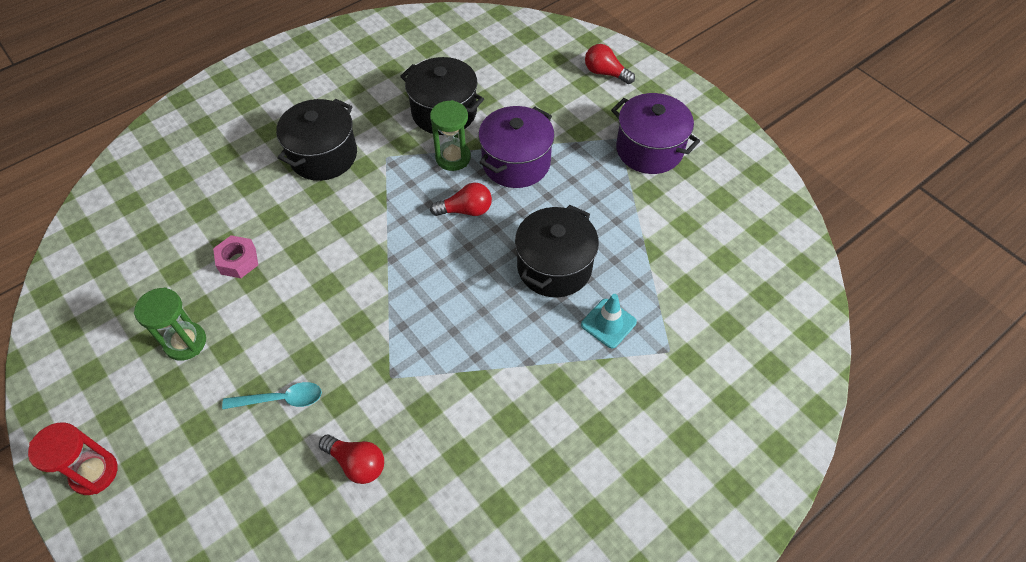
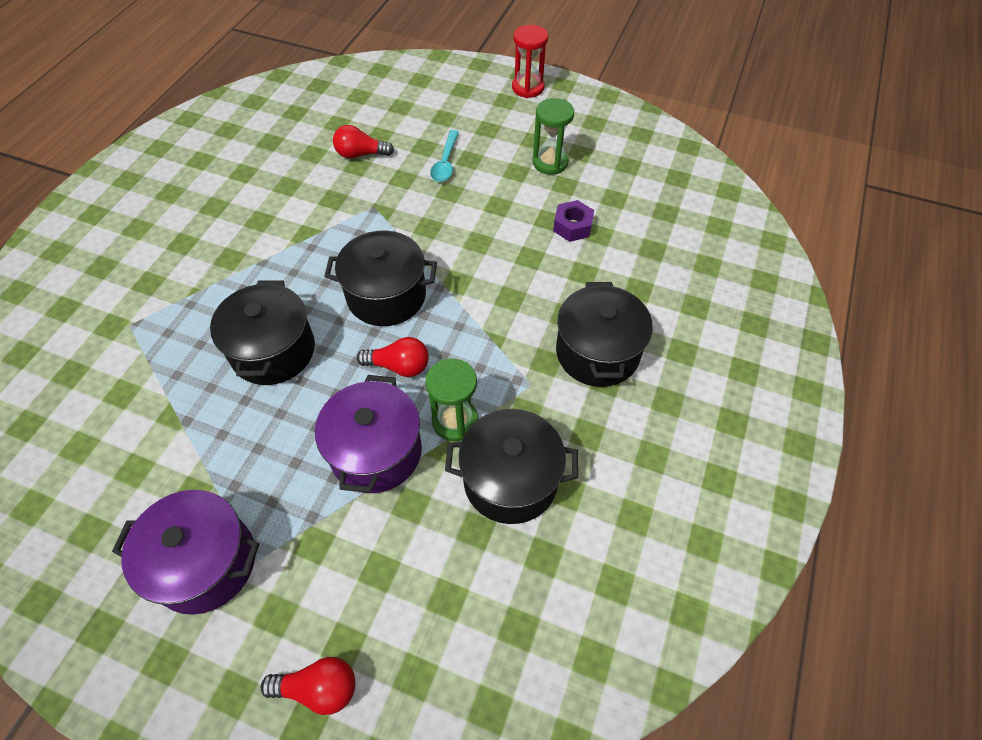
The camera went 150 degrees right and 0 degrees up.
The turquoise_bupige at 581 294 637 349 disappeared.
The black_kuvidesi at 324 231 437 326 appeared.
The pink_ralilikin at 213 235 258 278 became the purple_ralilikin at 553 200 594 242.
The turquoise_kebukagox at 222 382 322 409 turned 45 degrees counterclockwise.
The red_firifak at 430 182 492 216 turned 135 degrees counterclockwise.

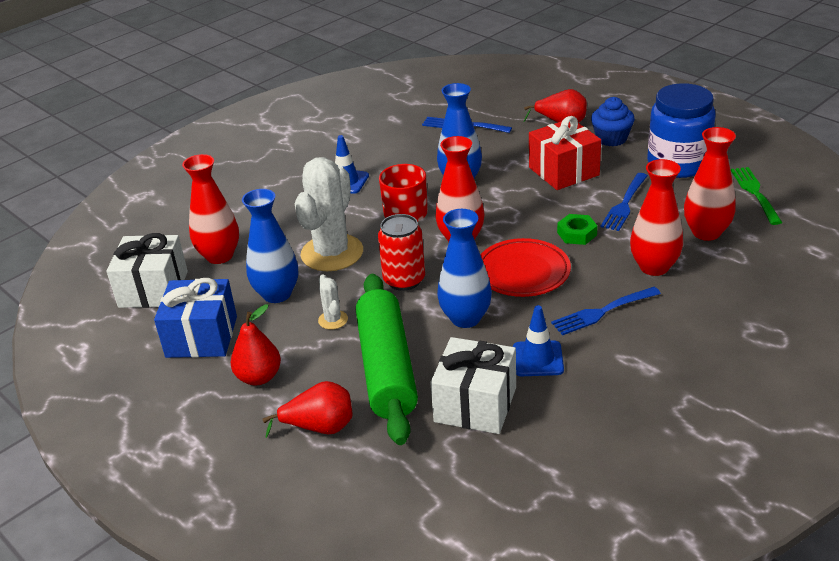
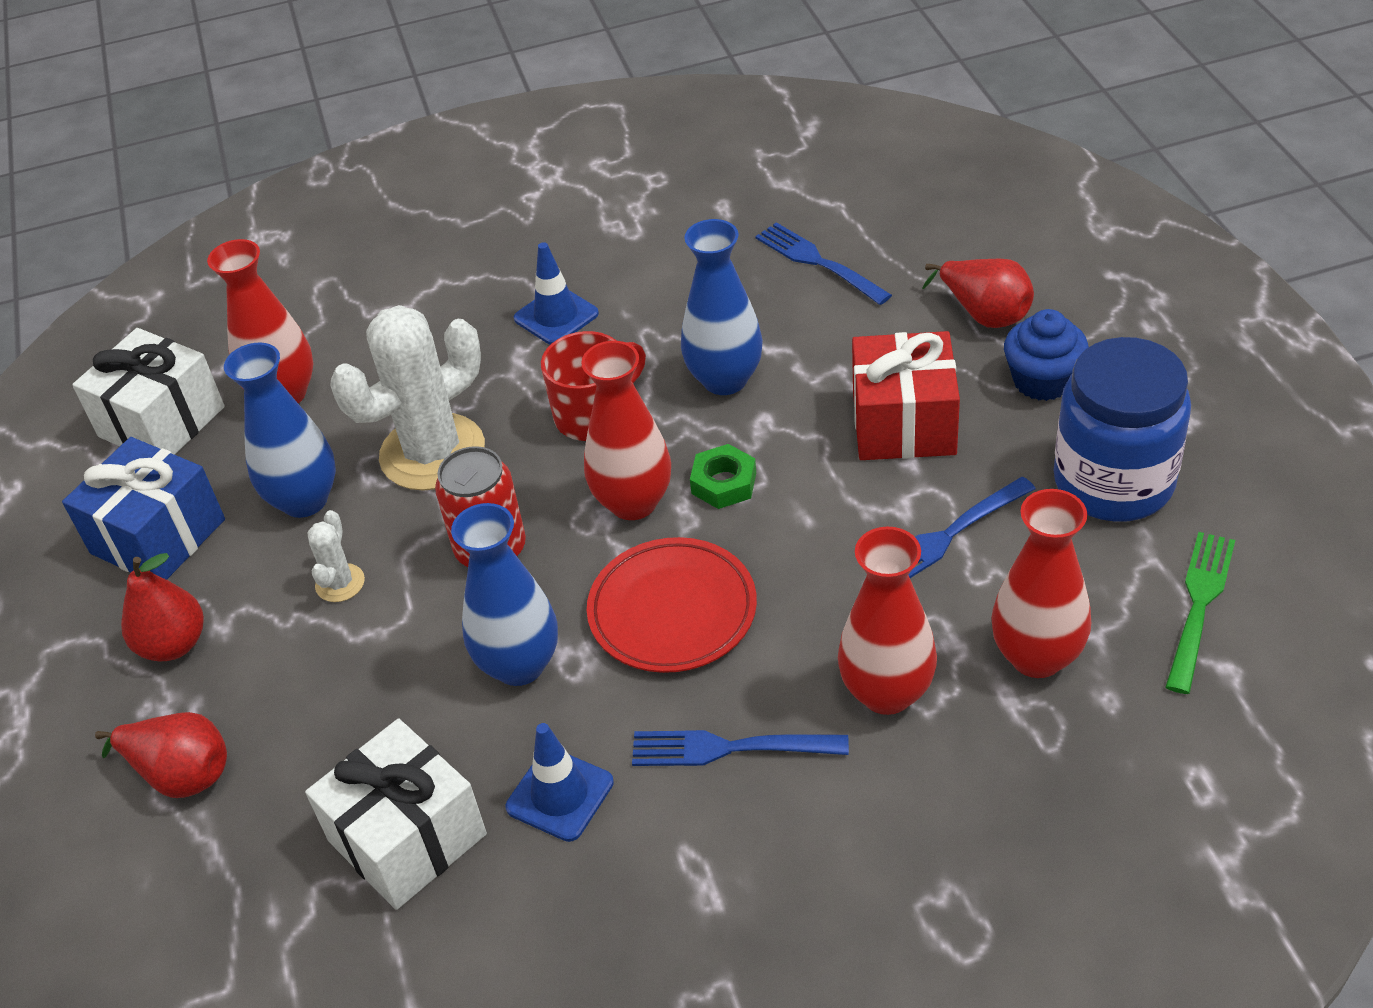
The camera went 30 degrees right and 10 degrees up.
The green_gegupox at 356 274 418 445 disappeared.
The green_ralilikin moved from 557 214 597 245 to 690 444 756 509.

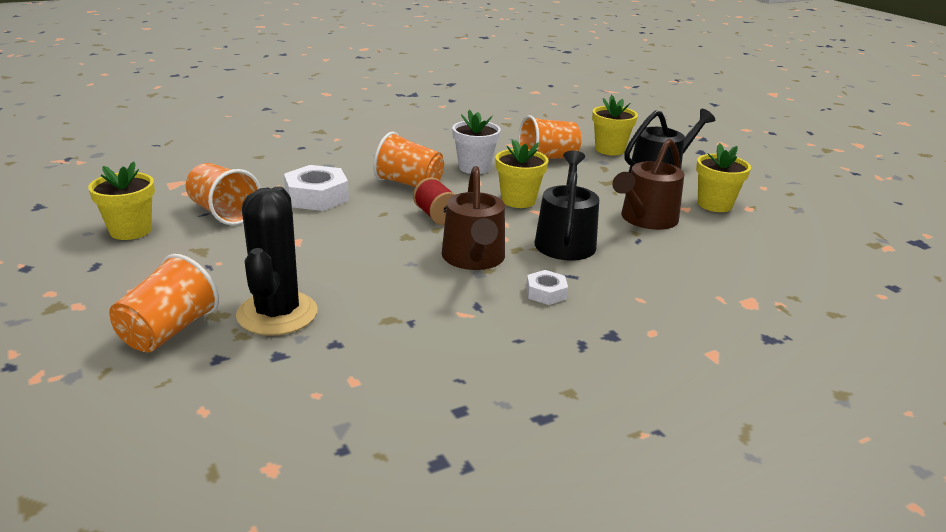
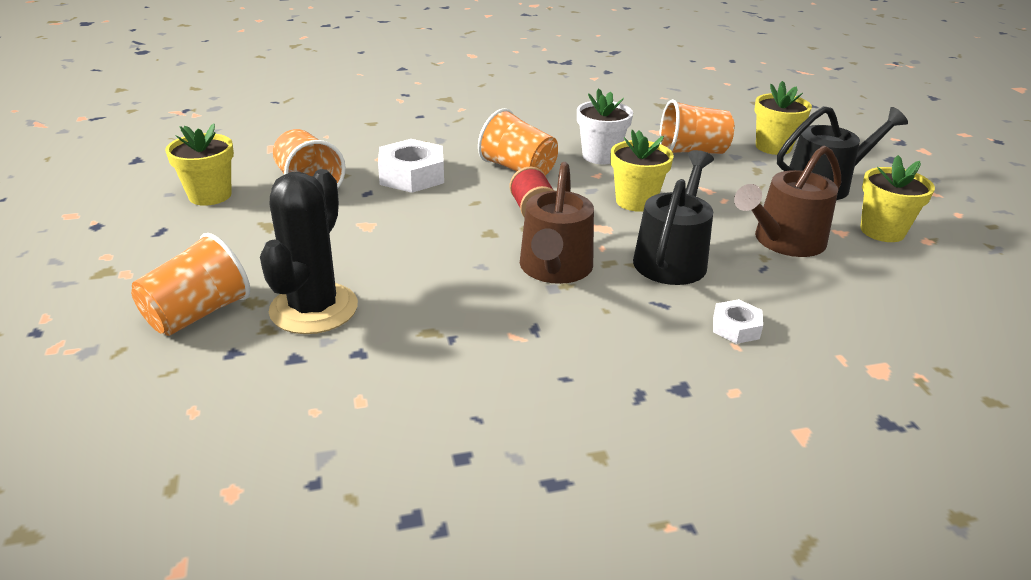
The camera went 15 degrees right and 5 degrees up.
The white_ralilikin moved from 526 270 568 305 to 713 299 763 344.

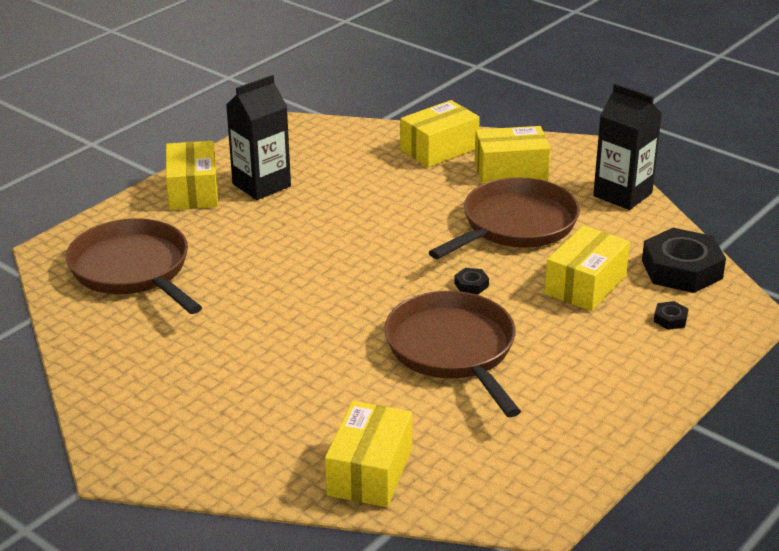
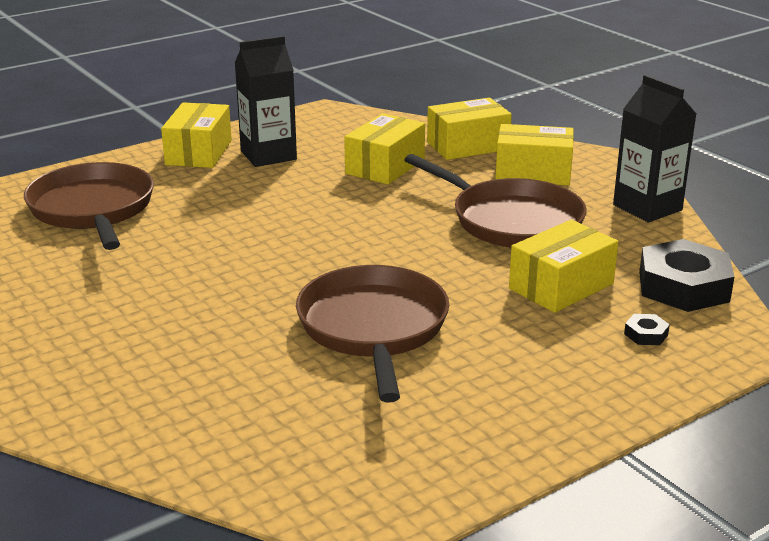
The camera went 15 degrees right and 5 degrees down.
The black_ralilikin at 454 268 489 294 disappeared.
The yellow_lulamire moved from 325 401 412 507 to 344 113 425 185.
The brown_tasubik at 429 178 580 259 turned 75 degrees clockwise.

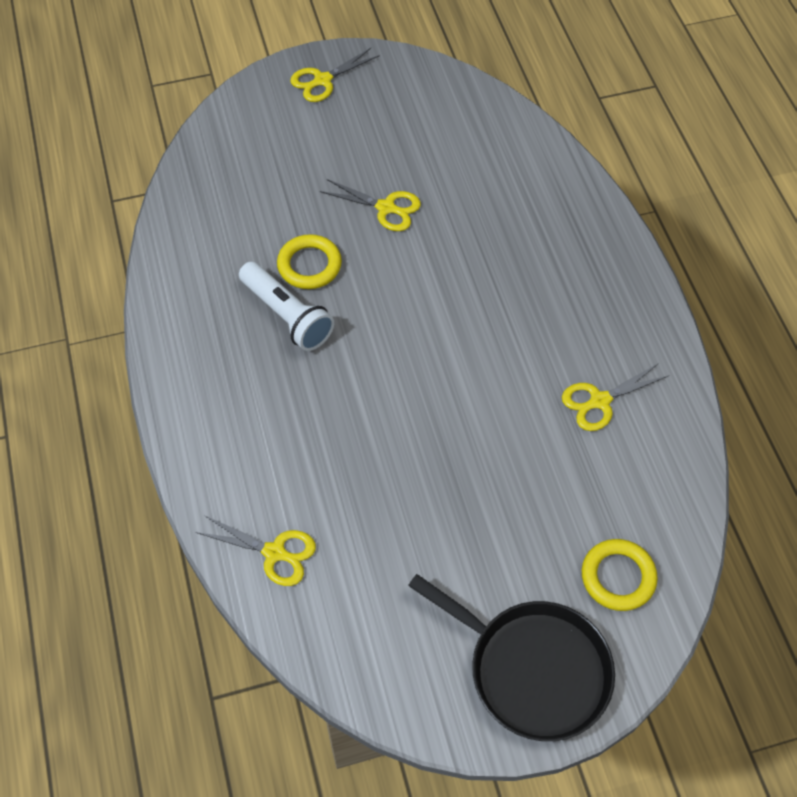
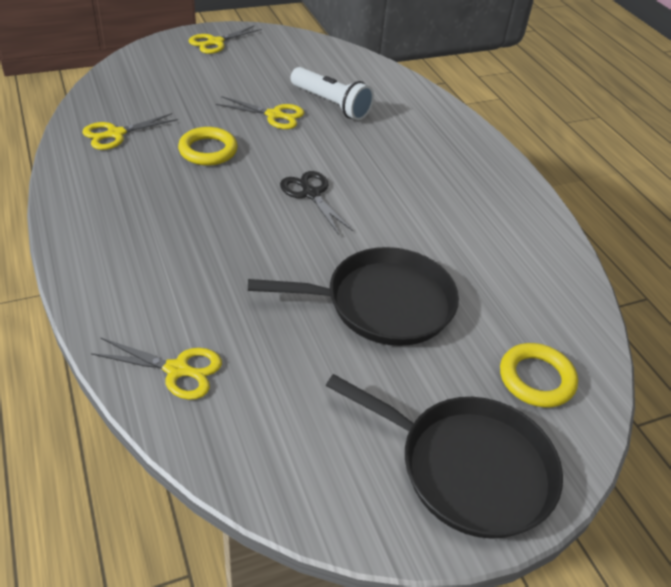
The camera went 10 degrees left and 15 degrees down.
The black_tasubik at 248 247 459 346 appeared.
The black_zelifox at 280 171 353 235 appeared.
The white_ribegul moved from 239 262 334 351 to 291 67 374 120.
The yellow_zelifox moved from 562 363 670 431 to 82 113 178 150.

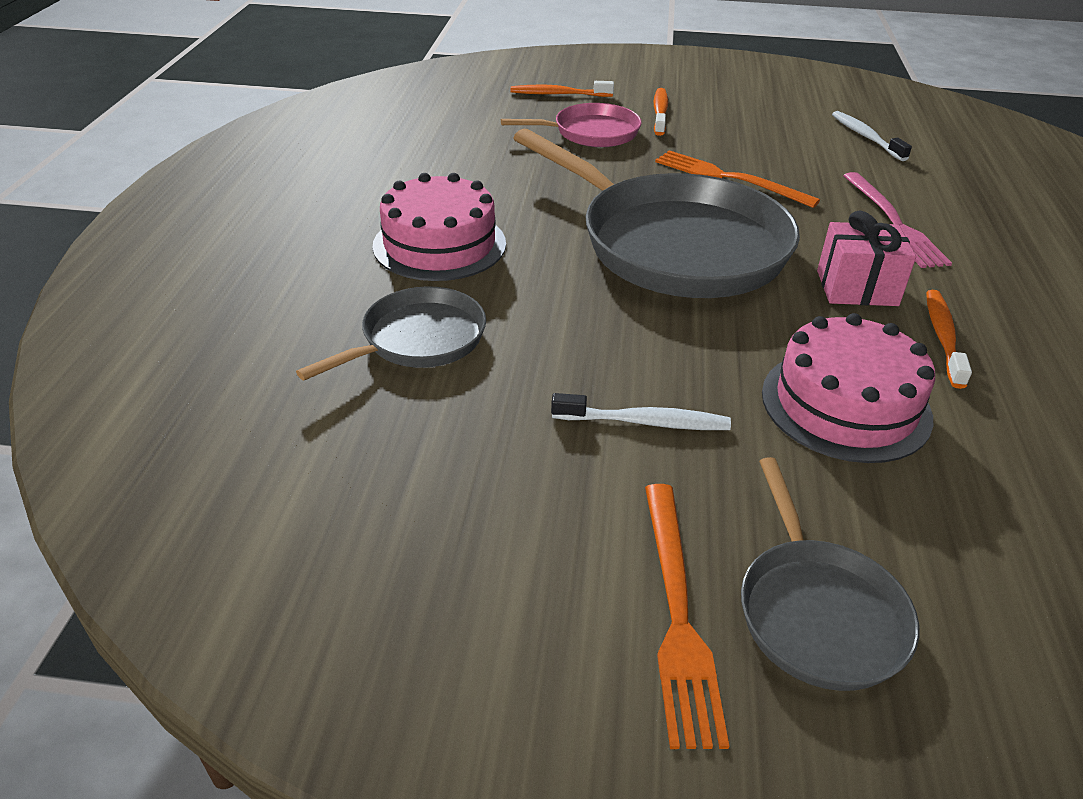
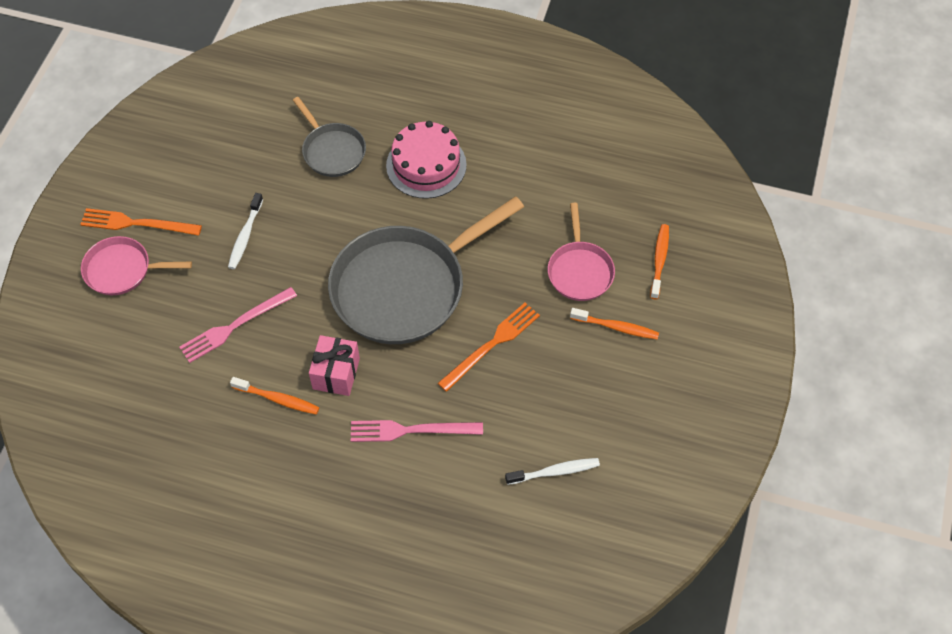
The camera went 100 degrees right and 20 degrees up.
The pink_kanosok at 762 313 935 463 was replaced by the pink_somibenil at 179 287 297 363.
The grey_tasubik at 741 457 919 691 became the pink_tasubik at 81 236 192 295.

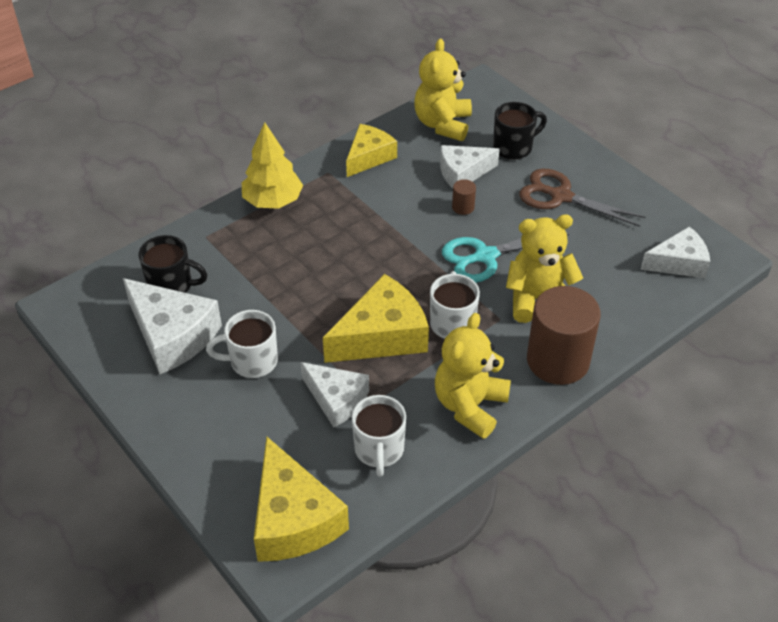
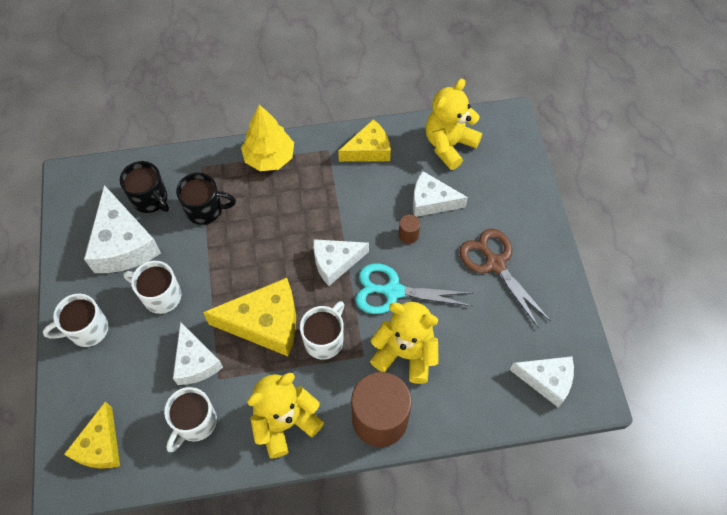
The camera went 30 degrees right and 15 degrees up.
The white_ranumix at 43 294 109 347 appeared.
The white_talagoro at 313 239 369 286 appeared.
The black_ranumix moved from 493 102 547 160 to 176 173 236 225.
The yellow_talagoro at 254 437 349 562 changed to 0.65 times the size.

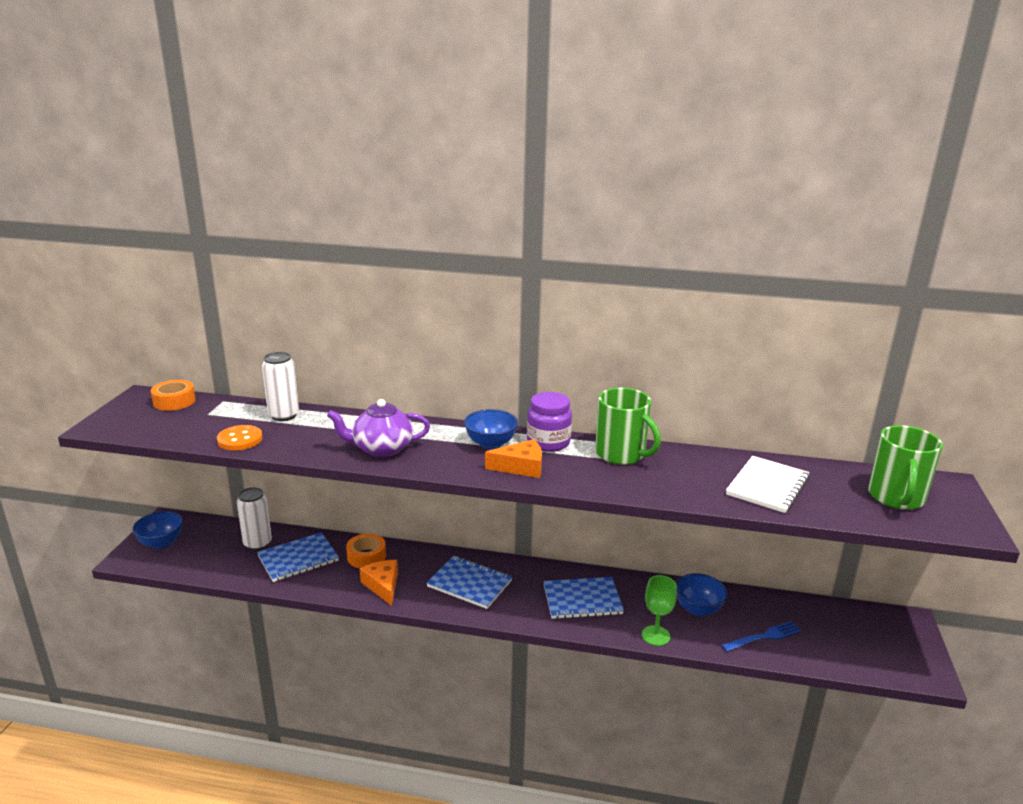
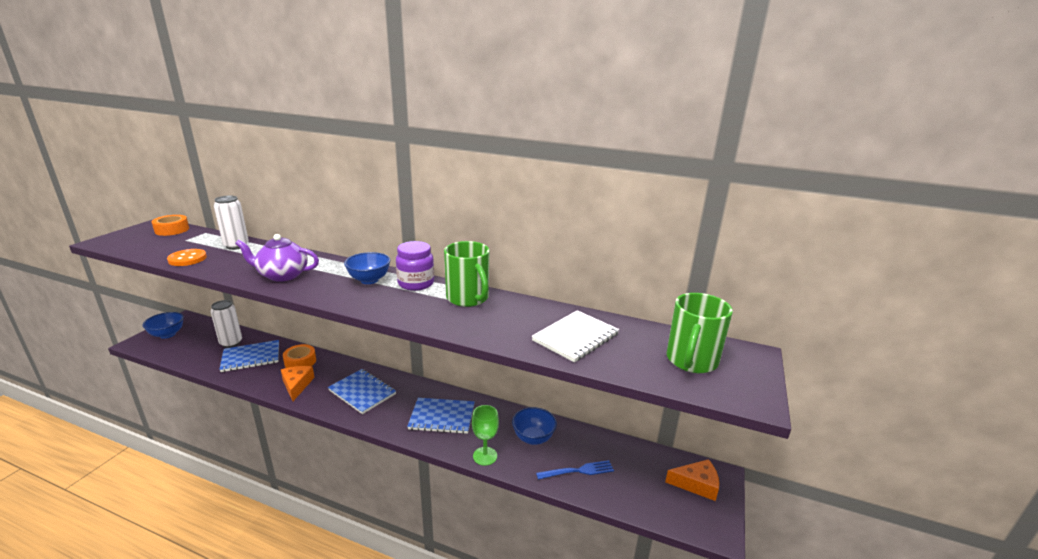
The camera went 10 degrees right and 0 degrees up.
The orange_talagoro moved from 485 439 542 478 to 665 459 719 501.

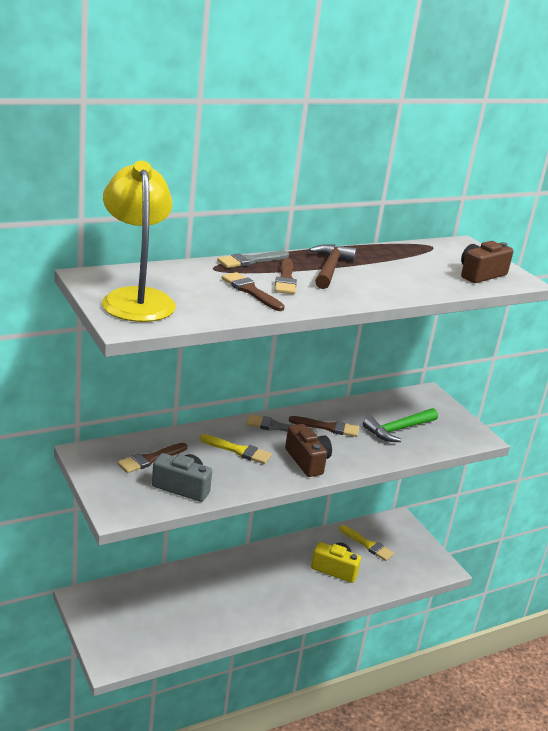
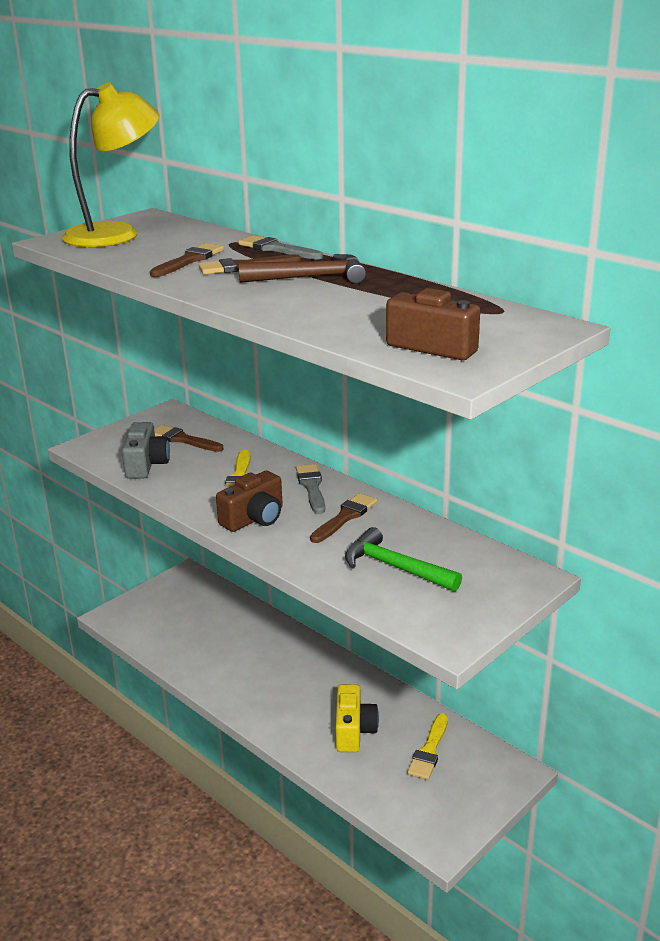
The camera went 75 degrees right and 0 degrees up.
The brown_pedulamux at 289 416 359 437 turned 135 degrees counterclockwise.

